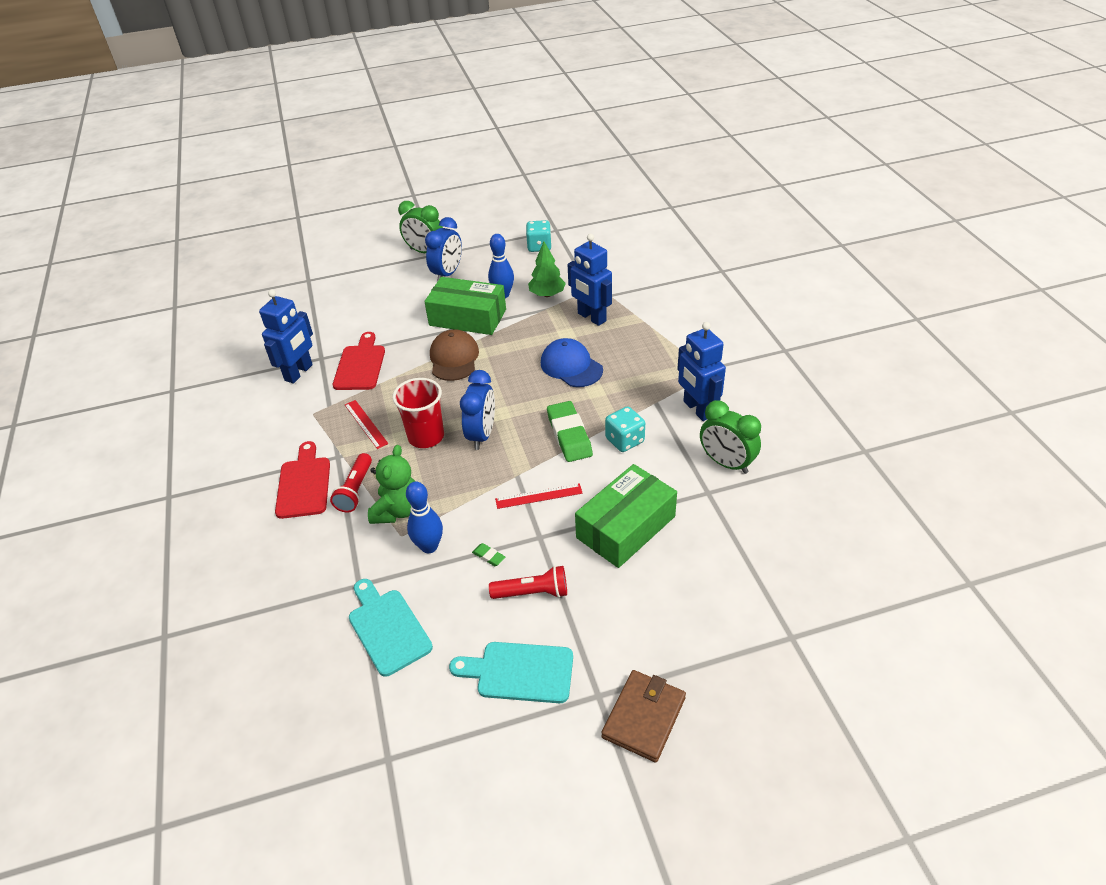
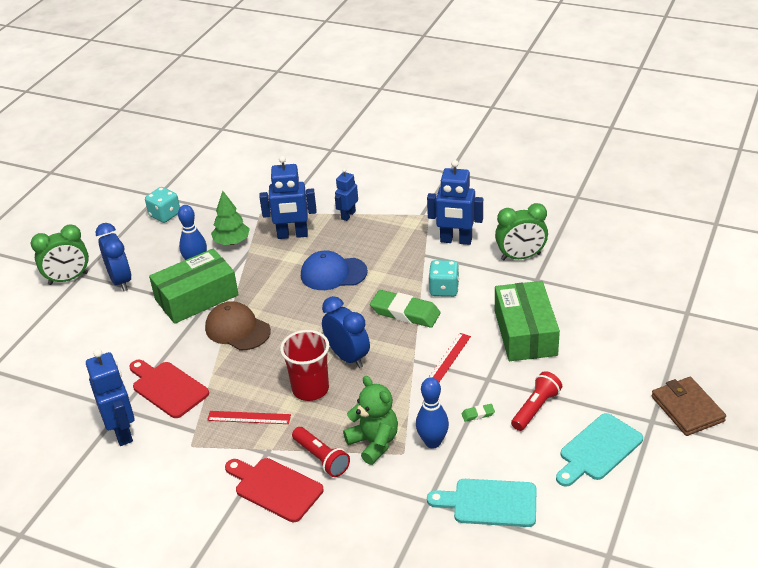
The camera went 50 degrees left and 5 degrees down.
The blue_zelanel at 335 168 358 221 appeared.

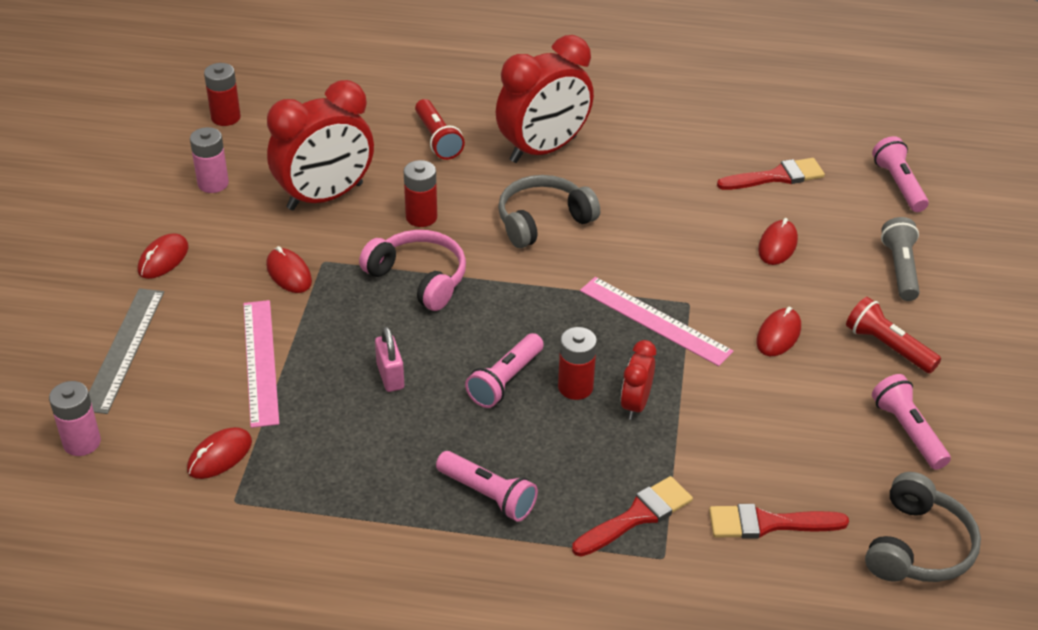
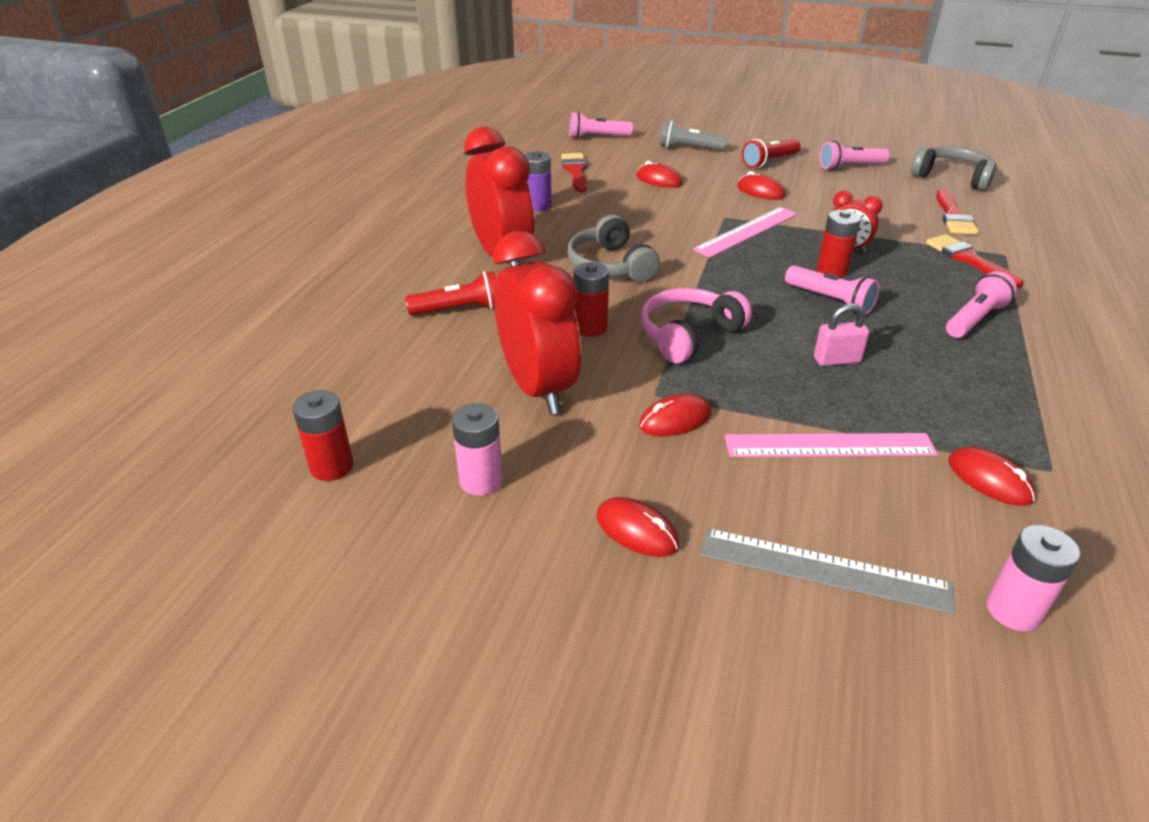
The camera went 80 degrees left and 5 degrees down.
The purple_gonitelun at 525 151 552 211 appeared.

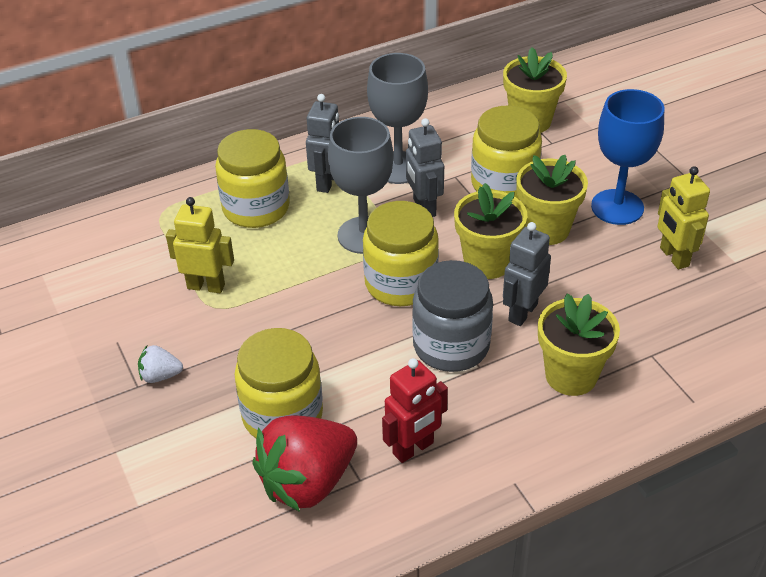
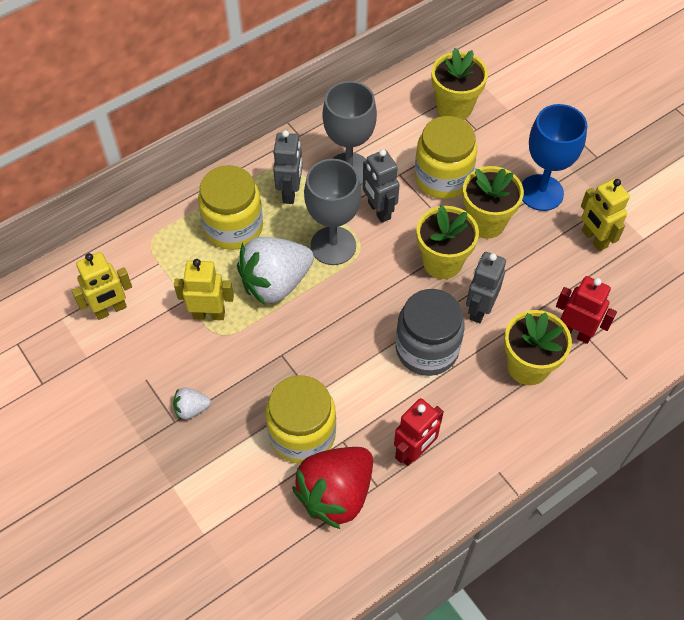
The camera went 10 degrees left and 15 degrees up.
The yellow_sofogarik at 363 201 439 306 disappeared.
The yellow_zelanel at 72 252 132 320 appeared.
The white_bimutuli at 237 237 314 306 appeared.
The red_zelanel at 556 276 617 344 appeared.

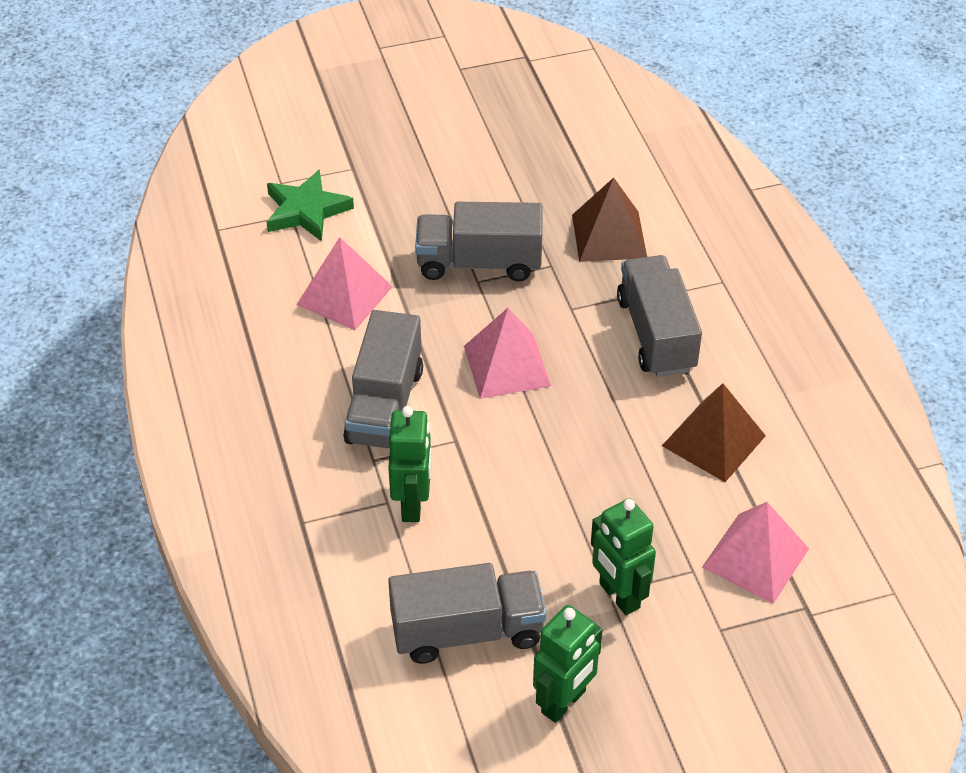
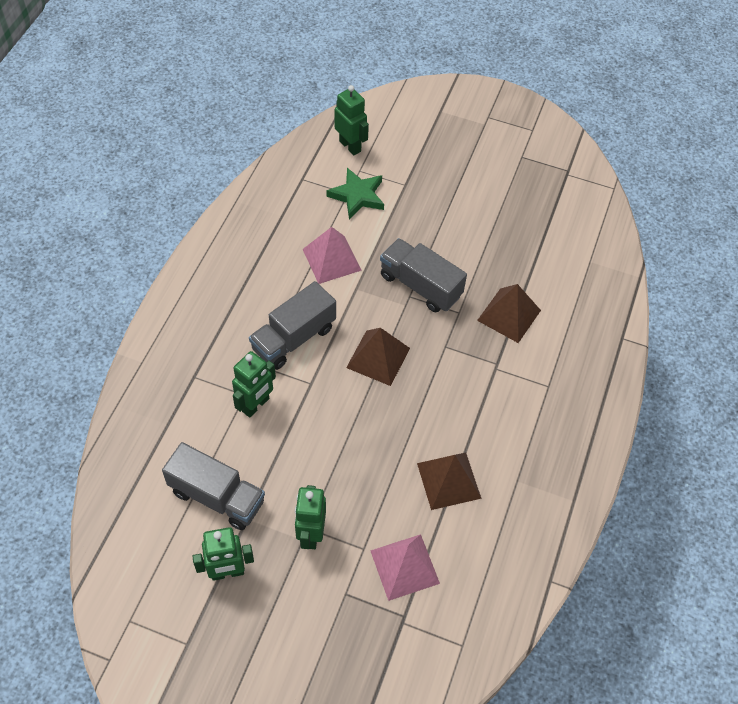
The camera went 35 degrees right and 10 degrees up.
The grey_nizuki at 617 255 702 377 disappeared.
The green_zelanel at 335 85 369 155 appeared.
The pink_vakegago at 464 308 551 399 became the brown_vakegago at 346 328 410 386.

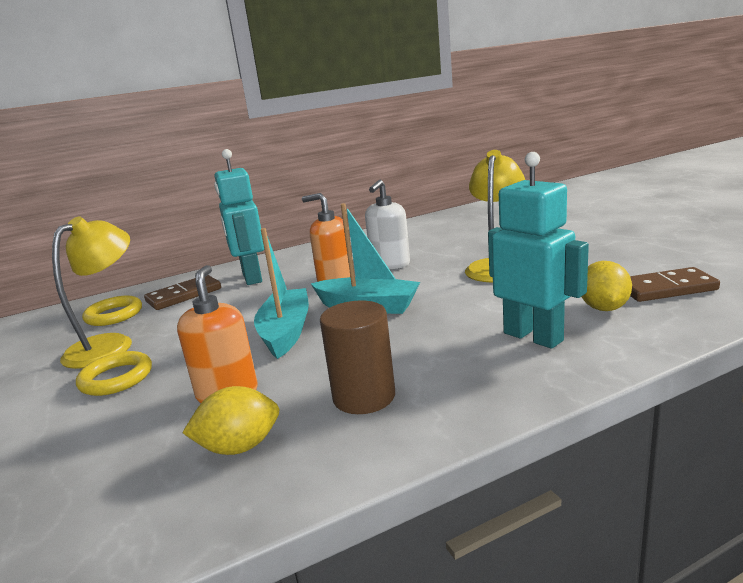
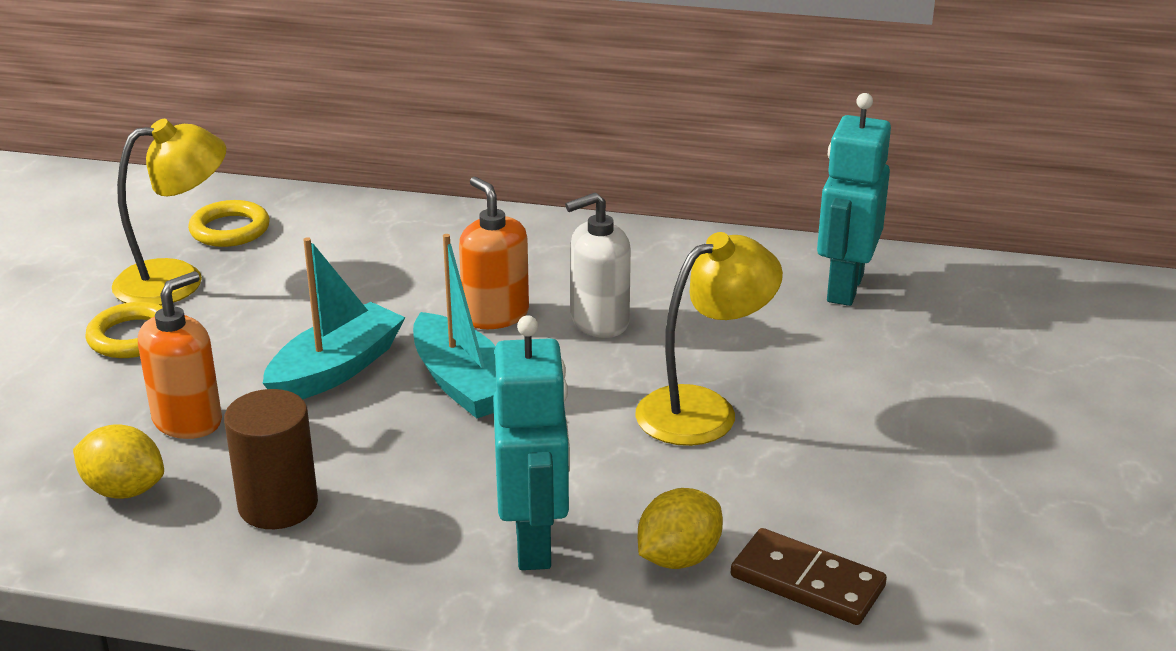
The camera went 35 degrees right and 10 degrees up.
The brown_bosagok at 144 275 221 310 disappeared.
The turquoise_zelanel moved from 214 149 264 285 to 817 93 891 306.

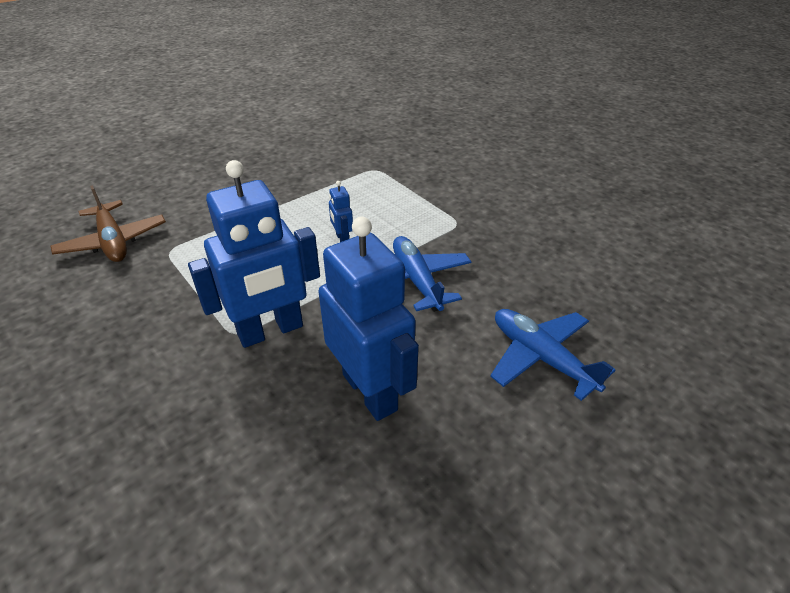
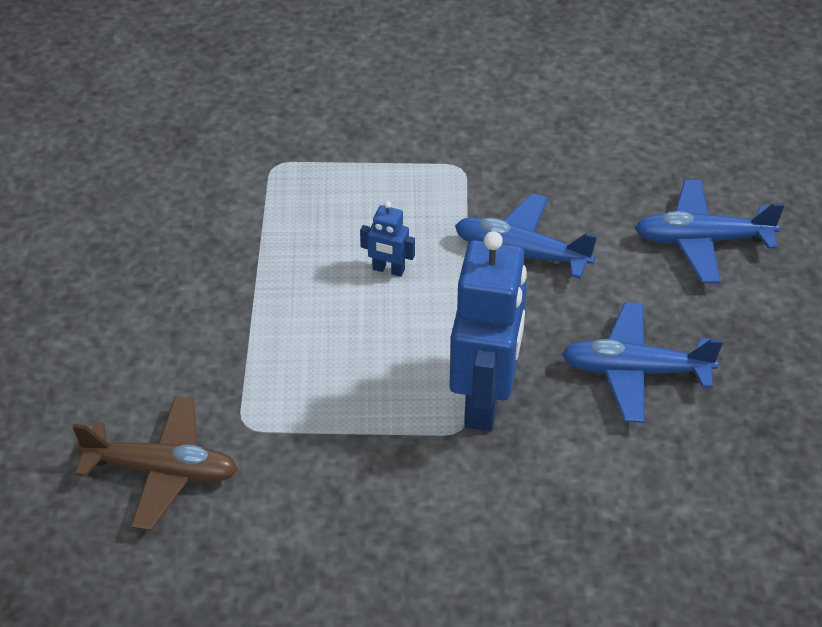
The camera went 50 degrees left and 5 degrees up.
The blue_zelanel at 318 217 419 421 was replaced by the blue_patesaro at 562 302 723 423.

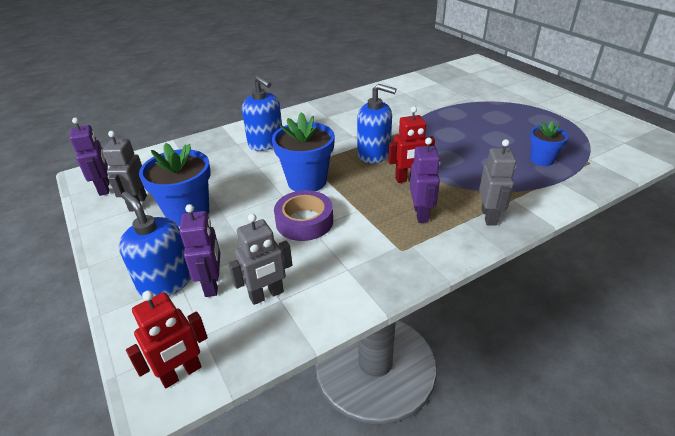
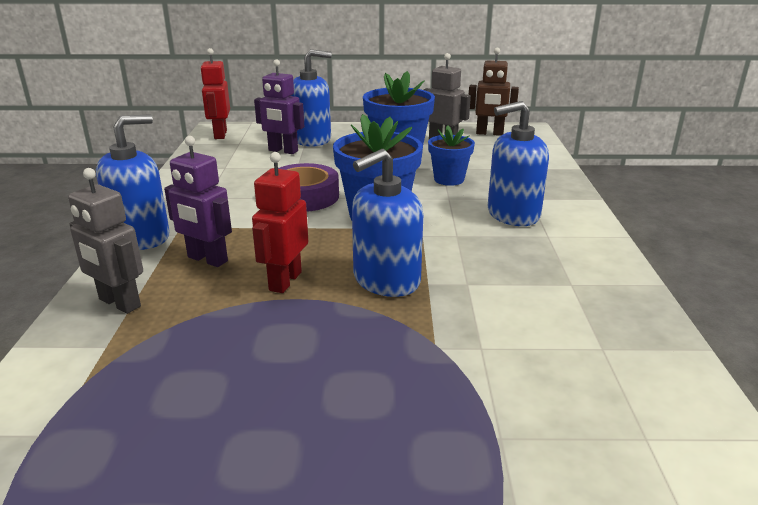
The camera went 120 degrees right and 10 degrees down.
The grey_zelanel at 228 214 292 305 disappeared.
The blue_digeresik at 96 114 169 250 appeared.
The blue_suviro moved from 530 121 568 166 to 428 126 475 186.
The purple_zelanel at 70 118 109 196 became the brown_zelanel at 469 48 519 136.

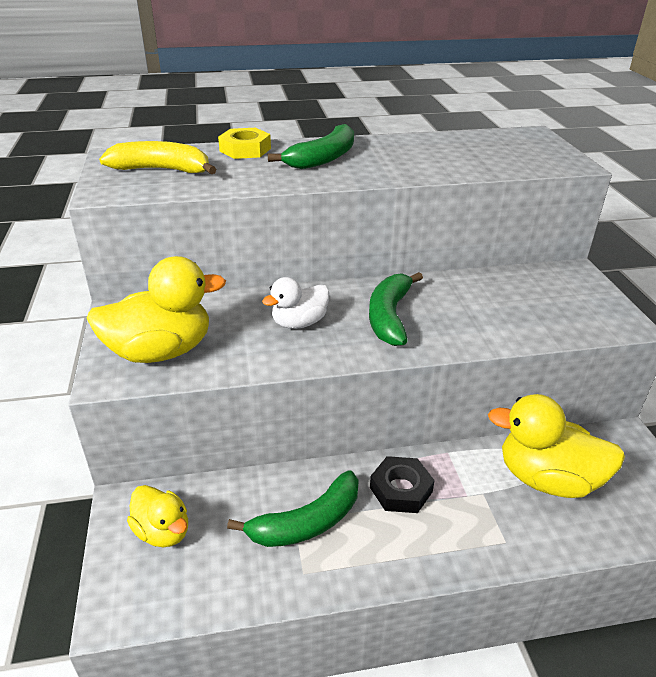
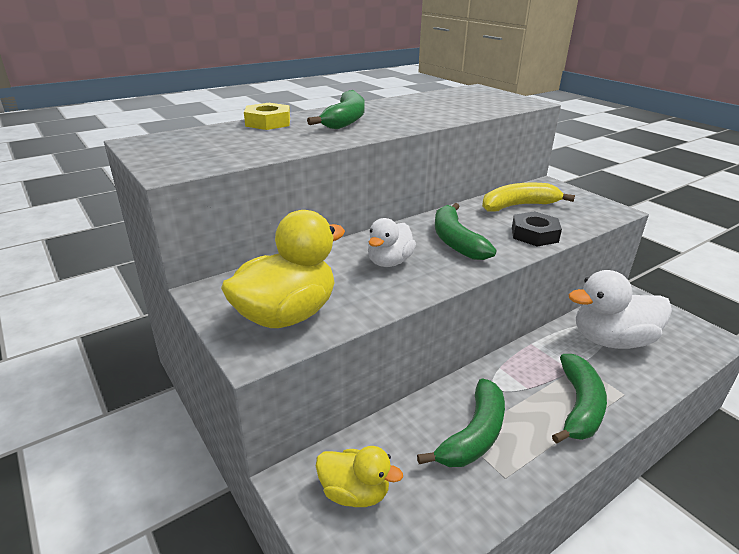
The camera went 25 degrees left and 5 degrees down.
The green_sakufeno at 552 354 607 444 appeared.
The yellow_sakufeno moved from 99 141 217 174 to 482 183 575 212.
The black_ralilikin moved from 370 456 435 513 to 512 211 562 246.
The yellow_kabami at 488 394 625 498 became the white_kabami at 568 270 672 349.

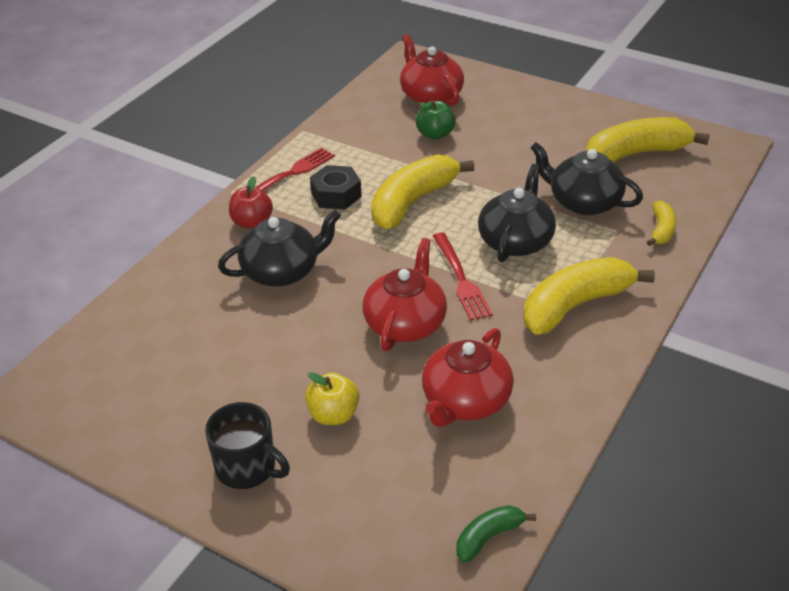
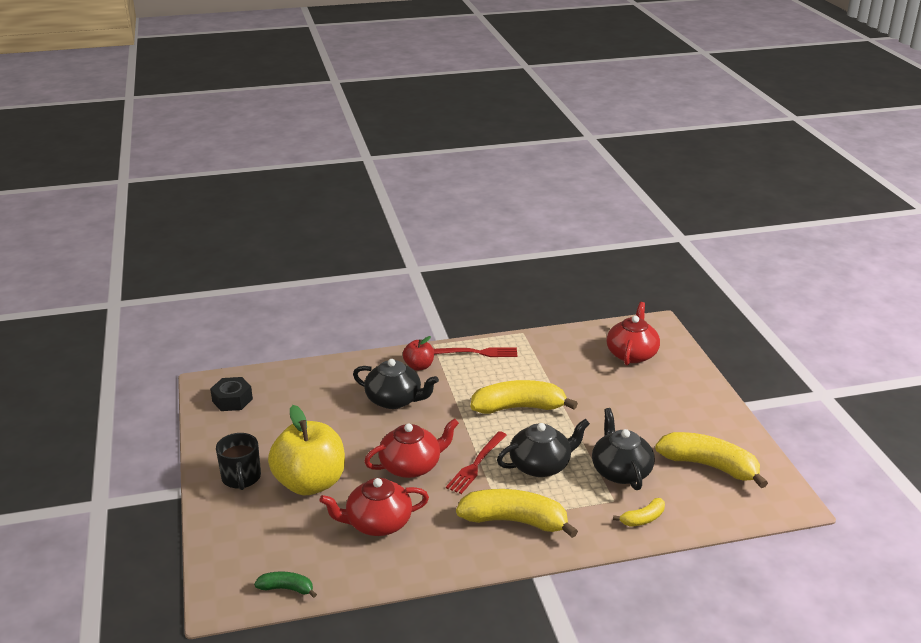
The camera went 45 degrees right and 10 degrees down.
The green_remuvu at 416 100 456 140 disappeared.
The black_ralilikin moved from 310 165 362 209 to 210 377 253 411.
The yellow_remuvu at 305 372 359 425 changed to 2.05 times the size.

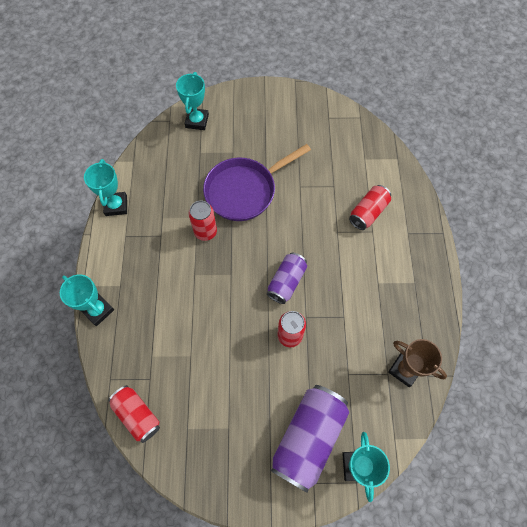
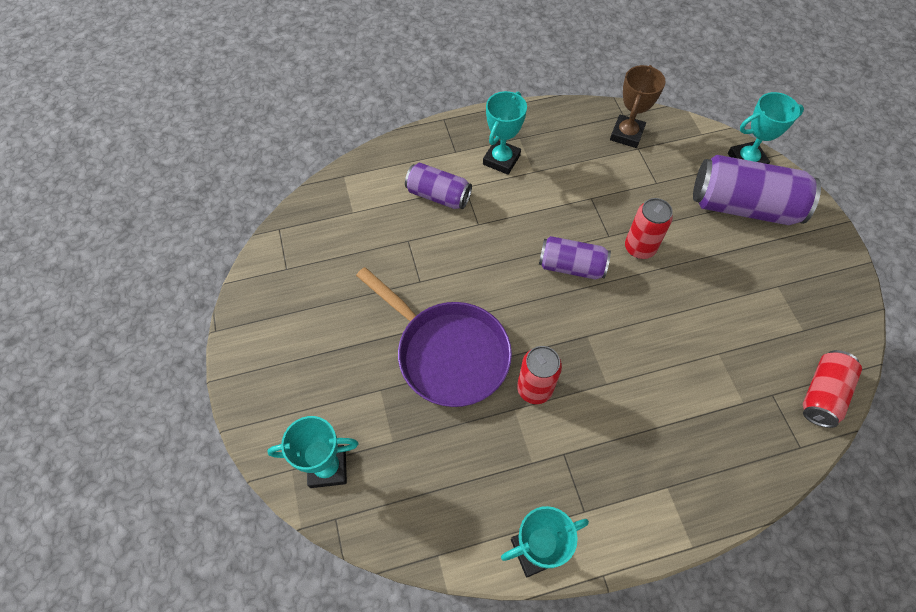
The camera went 105 degrees left and 5 degrees down.
The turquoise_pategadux moved from 60 274 114 326 to 483 91 527 175.
The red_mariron at 349 185 391 230 became the purple_mariron at 405 163 472 209.

